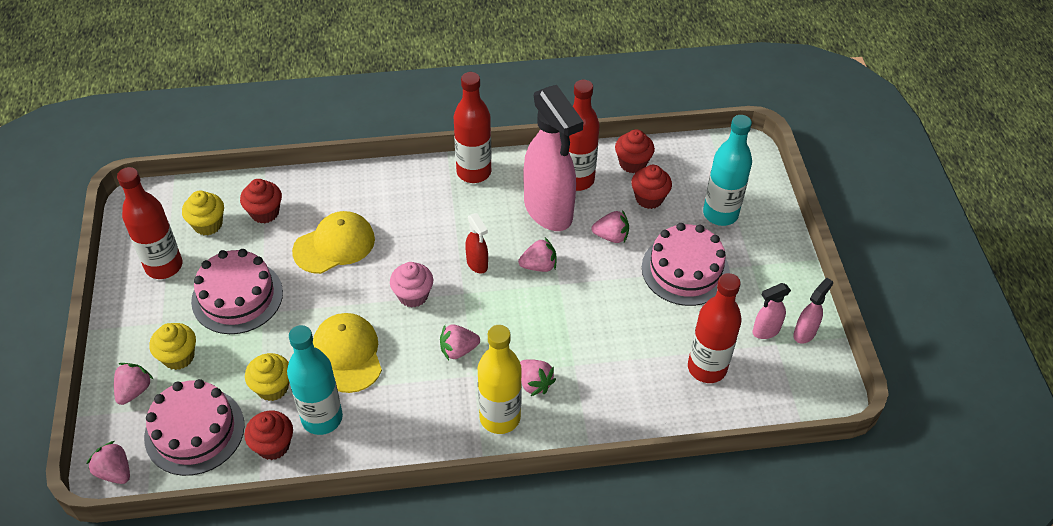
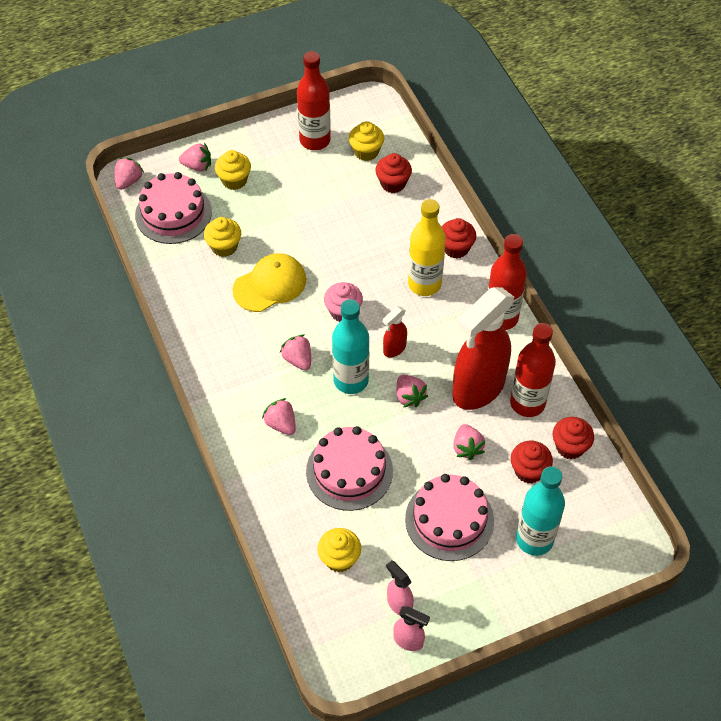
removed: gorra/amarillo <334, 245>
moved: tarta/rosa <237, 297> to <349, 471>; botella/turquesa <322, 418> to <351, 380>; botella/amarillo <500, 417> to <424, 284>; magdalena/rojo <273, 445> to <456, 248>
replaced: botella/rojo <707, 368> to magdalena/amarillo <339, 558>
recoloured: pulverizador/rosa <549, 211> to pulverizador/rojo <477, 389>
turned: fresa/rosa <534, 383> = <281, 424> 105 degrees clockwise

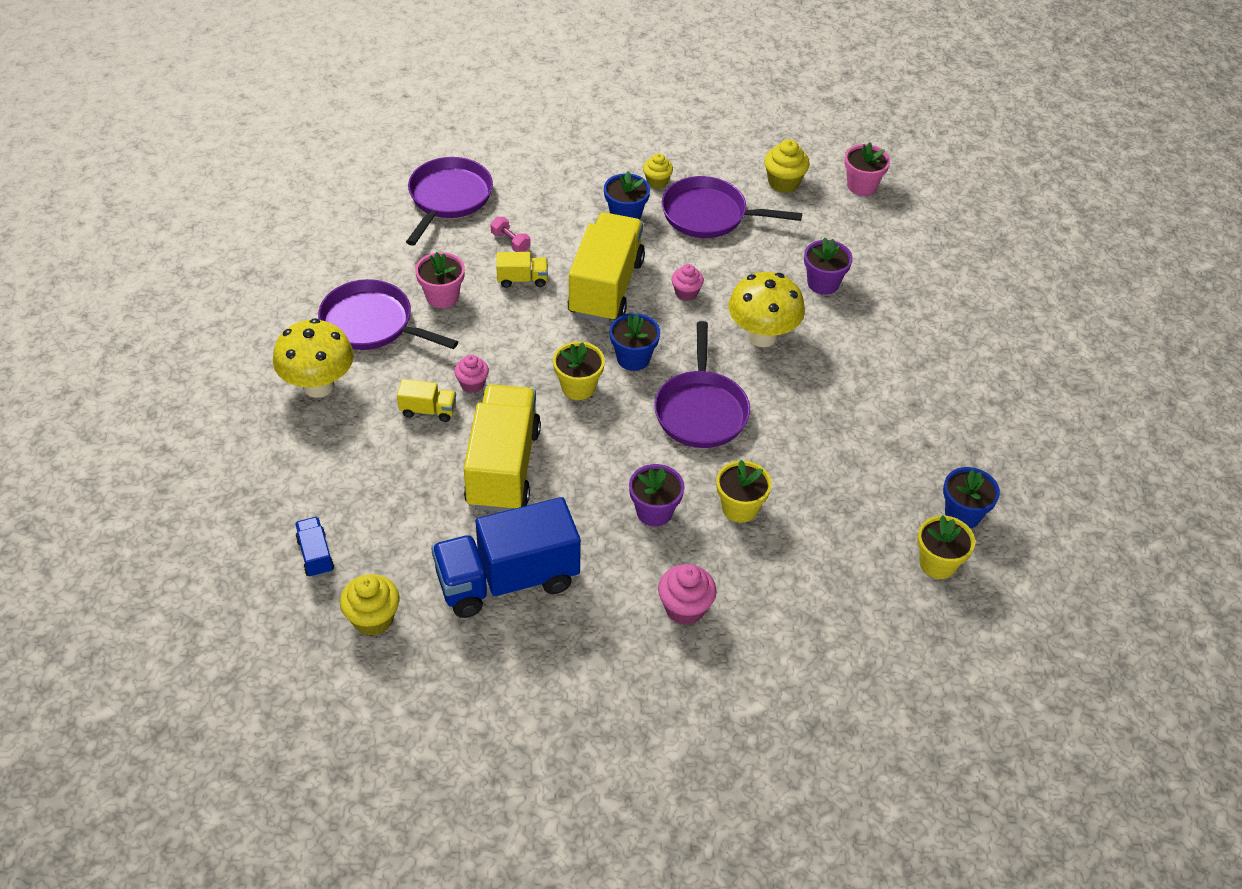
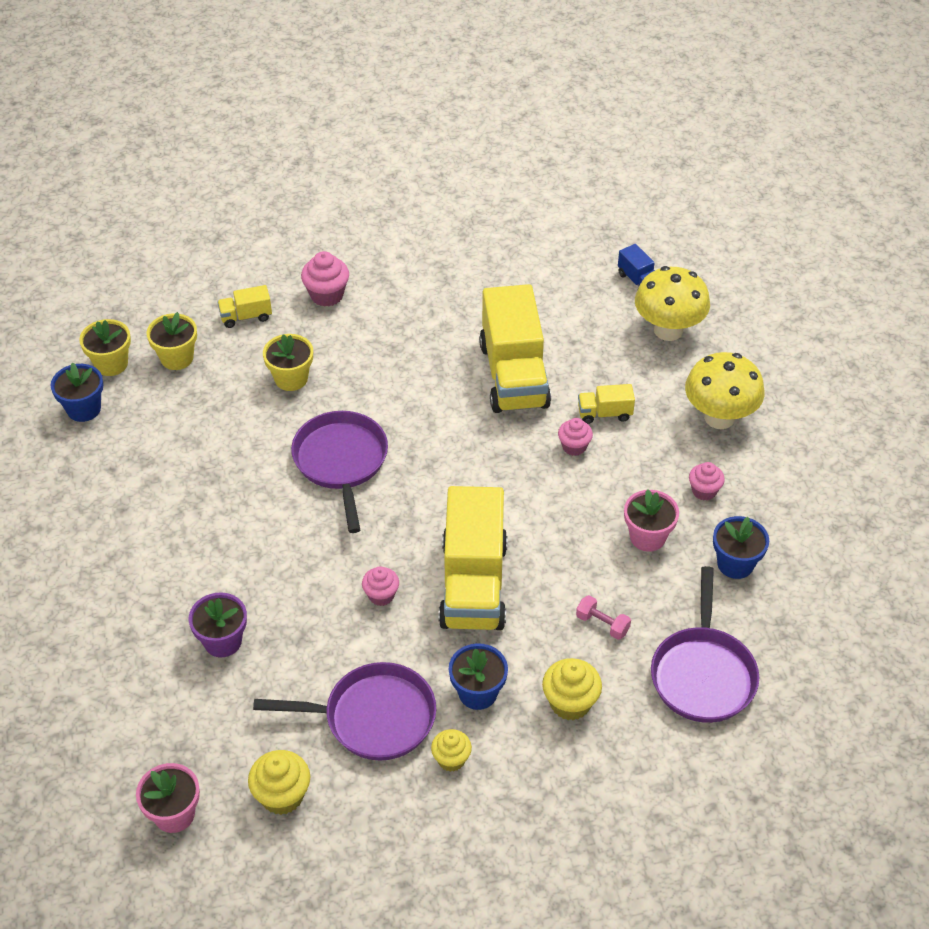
removed: camión/azul <507, 580>; maceta/morado <654, 512>
moved: maceta/amarillo <578, 387> to <177, 358>; camión/amarillo <522, 279> to <246, 316>; magdalena/amarillo <373, 619> to <570, 703>; seta/amarillo <762, 336> to <668, 330>; maceta/azul <633, 358> to <735, 564>
replaced: sartén/morado <372, 324> to magdalena/rosa <704, 491>

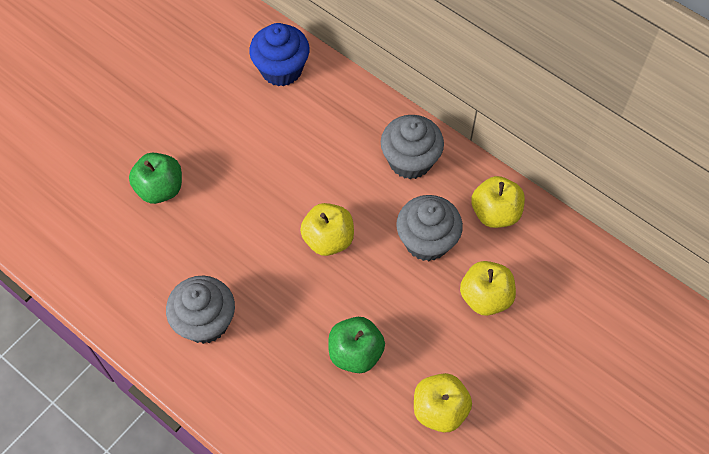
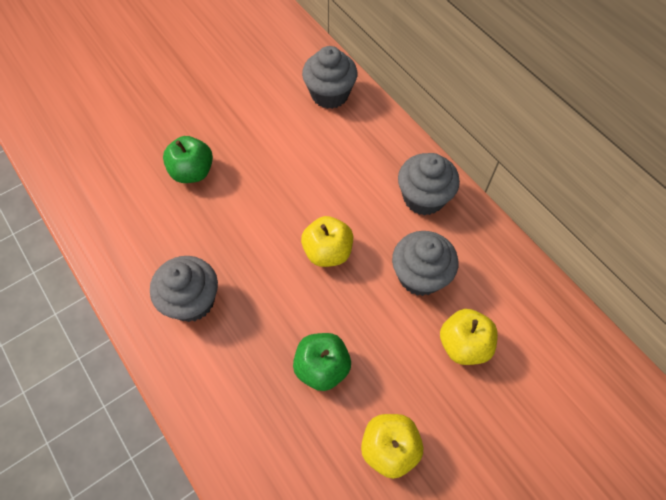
removed: manzana/amarillo <495, 213>
recoloured: magdalena/azul <281, 69> to magdalena/gris <330, 94>

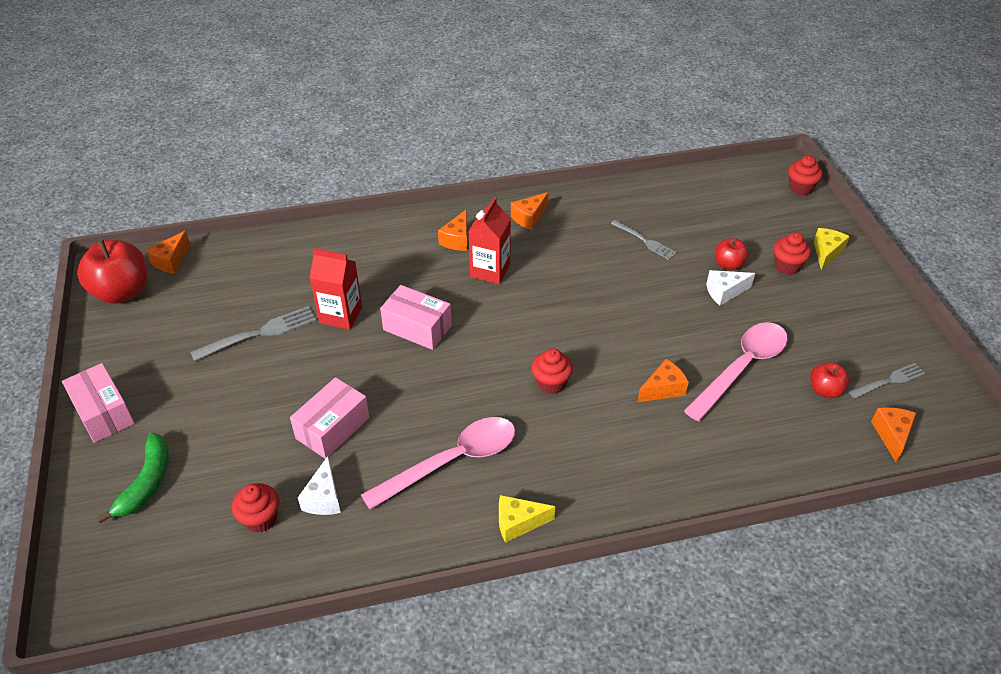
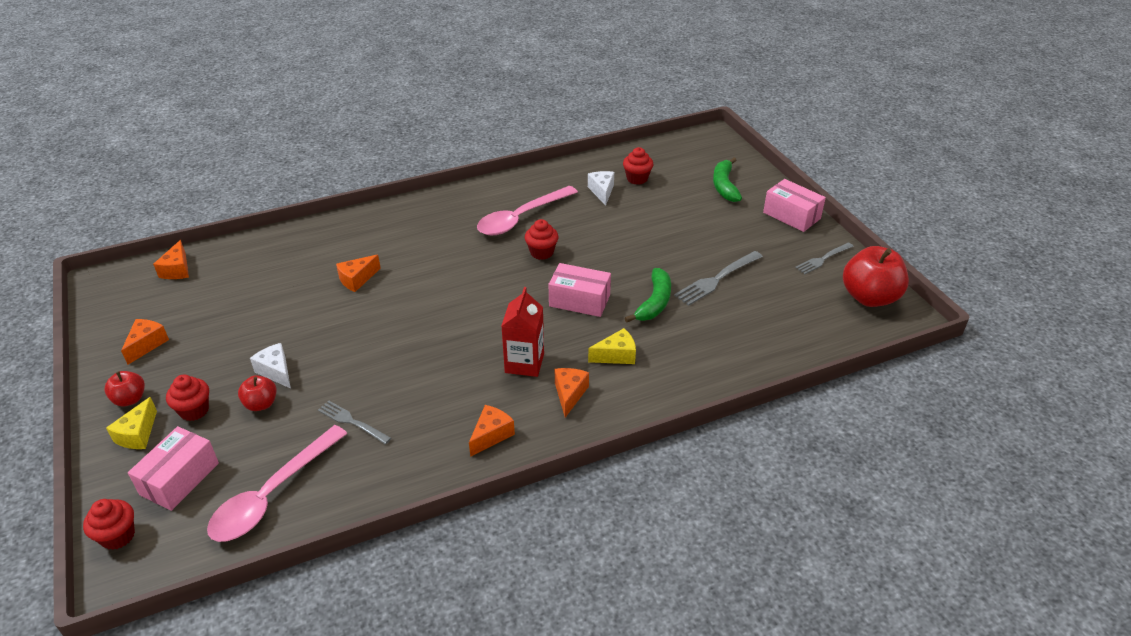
moved: manzana/rojo <825, 390> to <130, 399>; queso/naranja <171, 260> to <147, 344>; caja/rosa <332, 428> to <180, 479>; cuchara/rosa <742, 368> to <272, 495>; magdalena/rojo <551, 383> to <541, 252>; queso/amarillo <518, 523> to <616, 355>; tenedor/gris <889, 381> to <823, 259>
replaced: cartón de leche/rojo <341, 315> to plátano/verde <654, 302>
turned: queso/blanco <724, 292> = <276, 371> 105 degrees counterclockwise

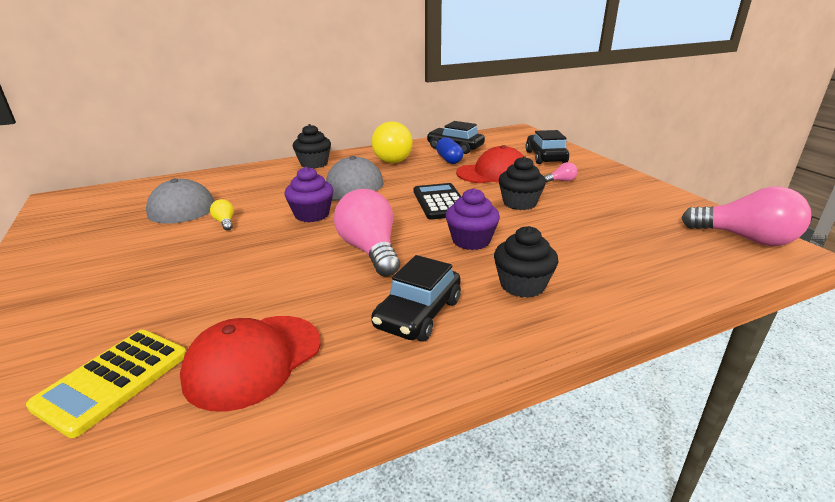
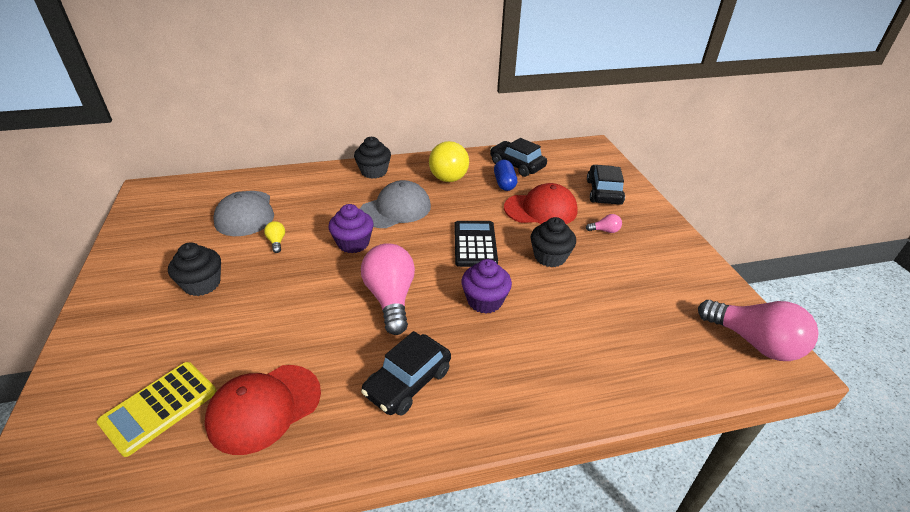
moved: magdalena/negro <522, 285> to <202, 284>

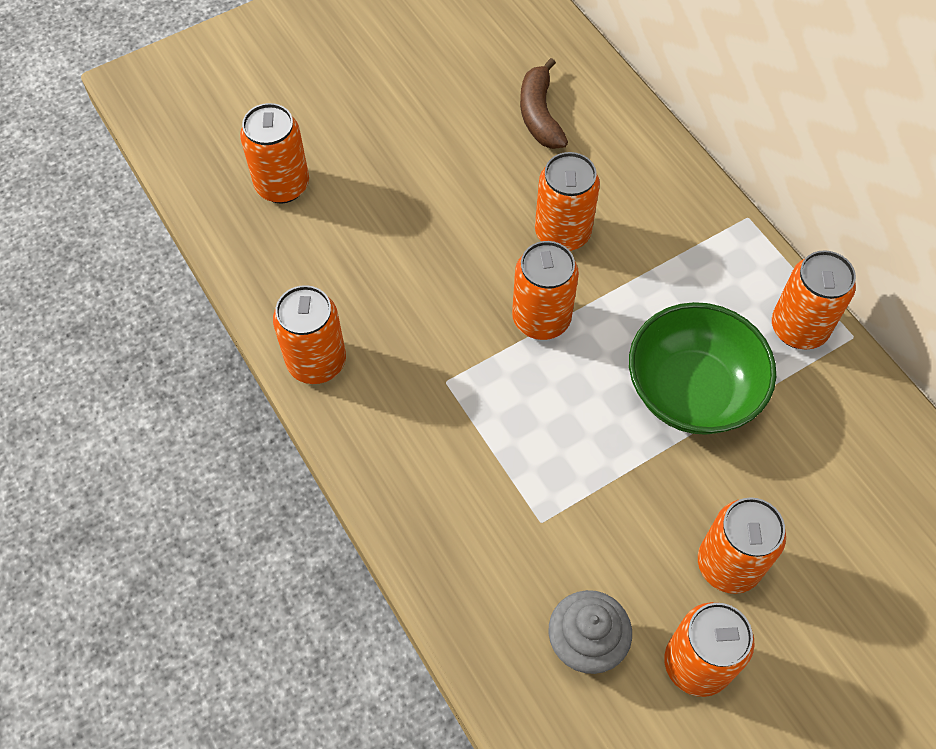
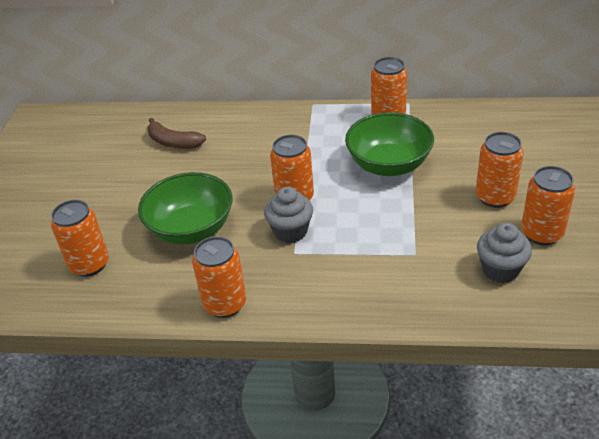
removed: lata/naranja <562, 233>
added: cuenco/verde <191, 229>; magdalena/gris <290, 231>

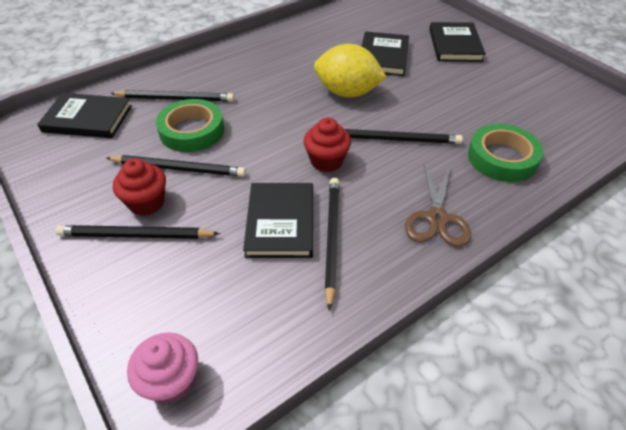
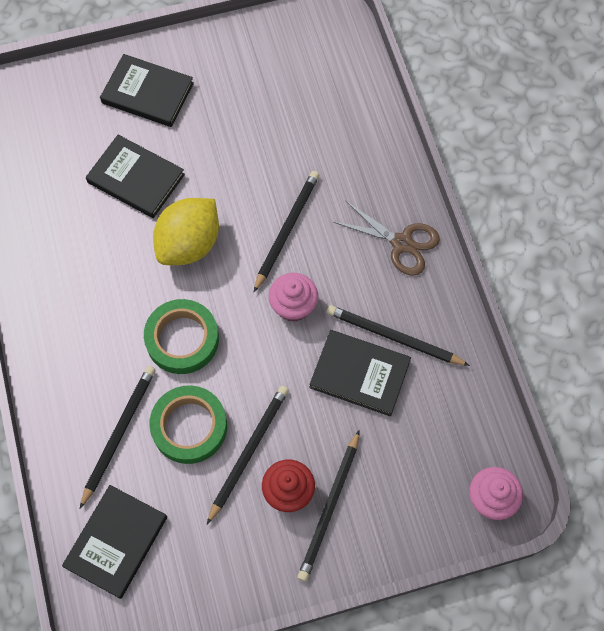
moved: cinta adhesiva/verde <502, 158> to <182, 339>
recoloured: magdalena/rojo <326, 161> to magdalena/rosa <293, 306>

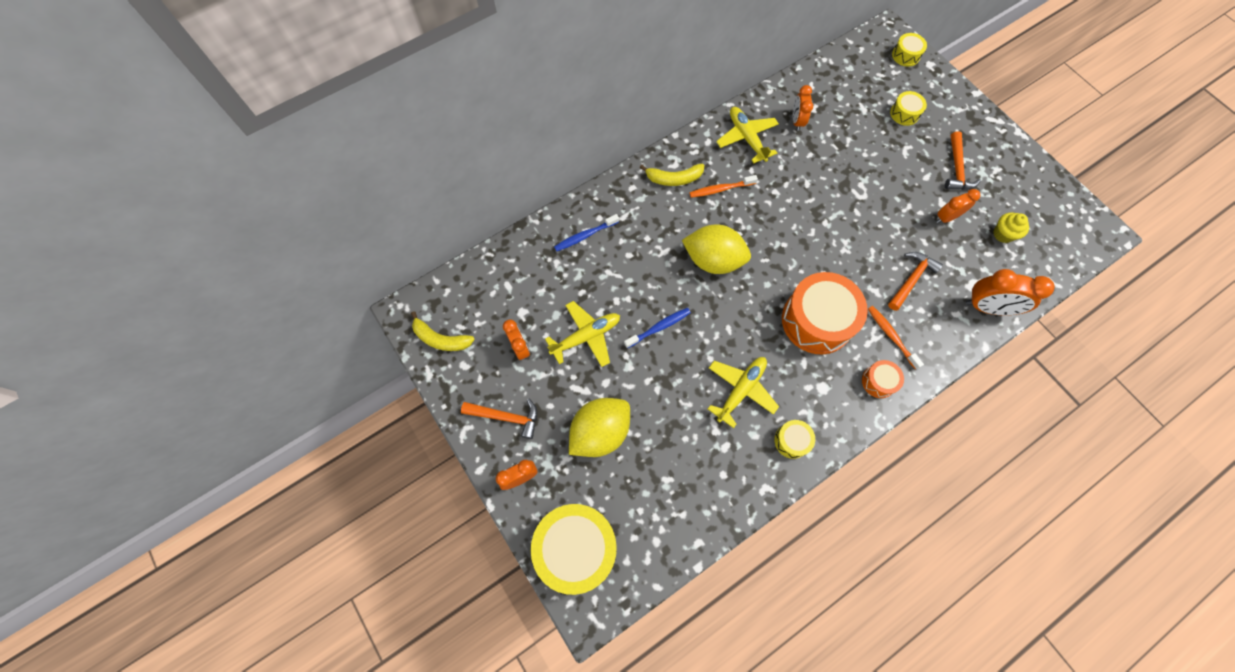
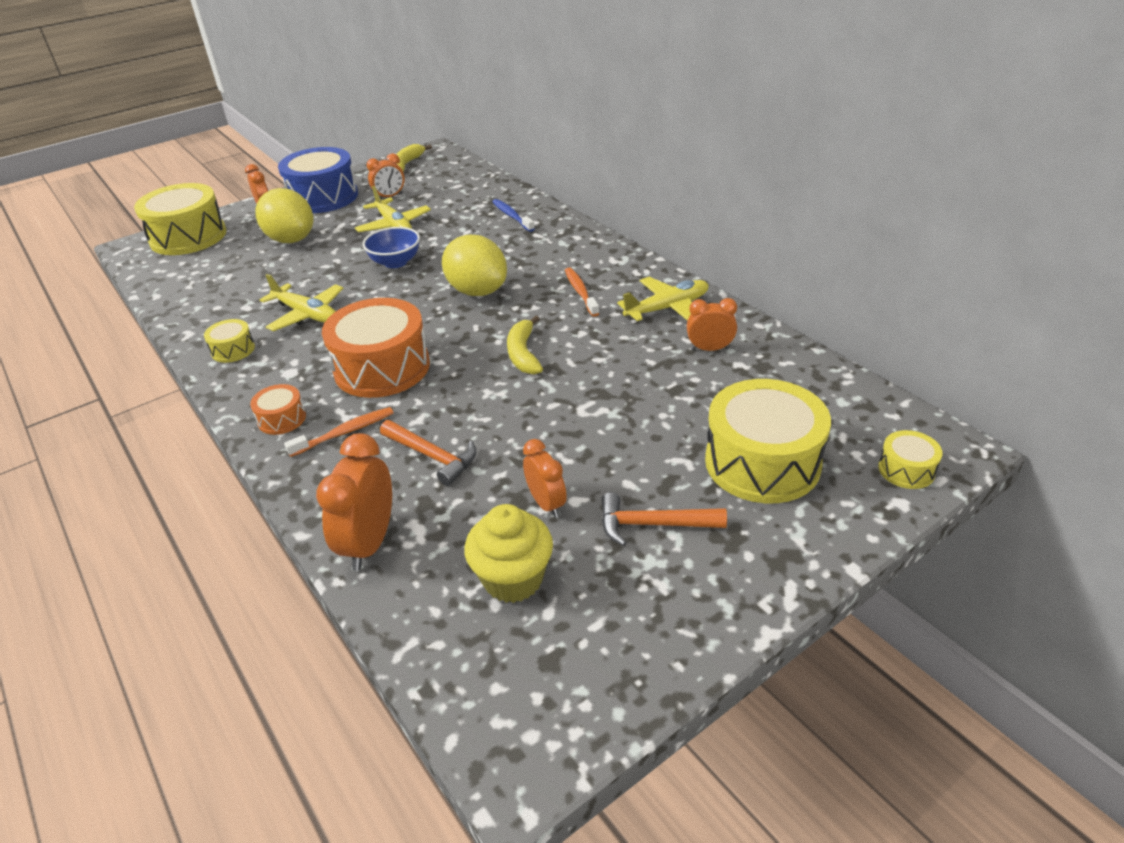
moved: plátano/amarillo <674, 179> to <523, 354>
replaced: martillo/naranja <506, 417> to tambor/azul <323, 197>; cepillo de dientes/azul <659, 327> to cuenco/azul <395, 262>
turned: limón/amarillo <713, 260> = <477, 291> 60 degrees counterclockwise
resized: magdalena/amarillo <1003, 234> = <513, 579> x1.55; tambor/amarillo <904, 113> = <762, 462> x2.16

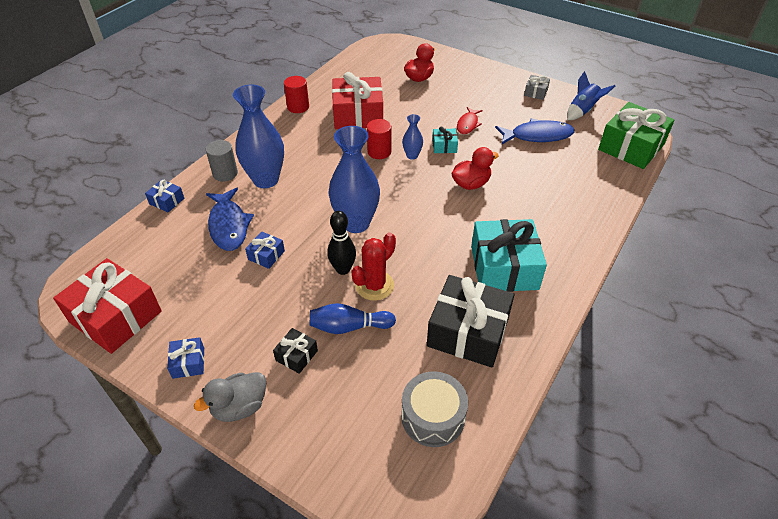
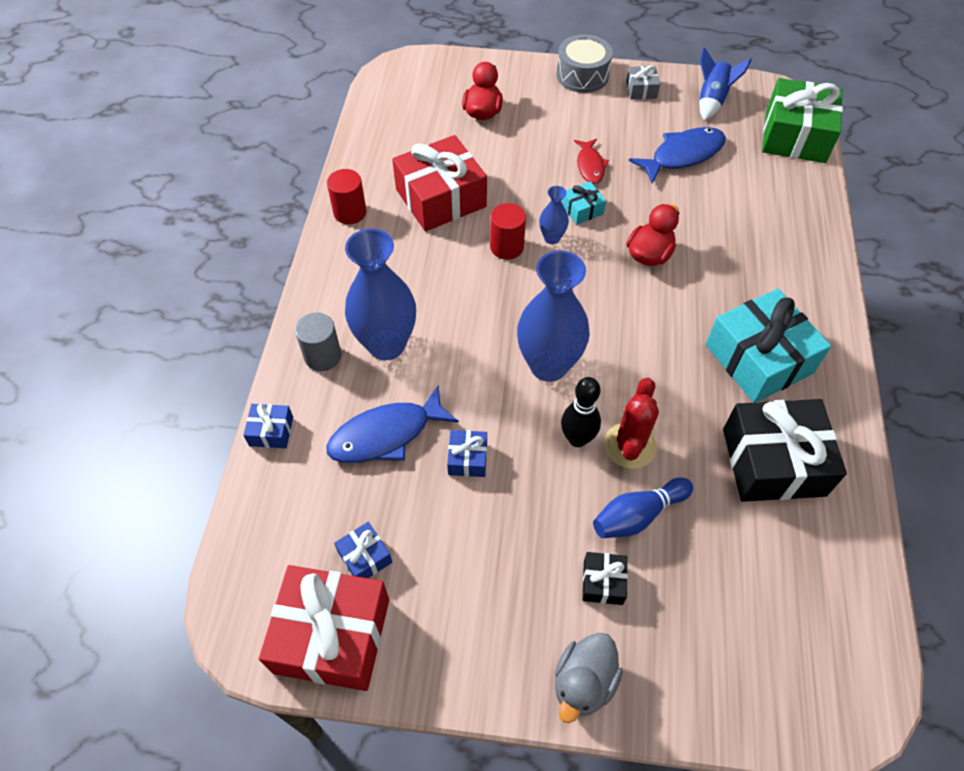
moved: regalo/azul <188, 363> to <364, 557>; tambor/gris <433, 417> to <582, 75>
turned: pez/azul <229, 225> = <386, 434> 105 degrees clockwise

